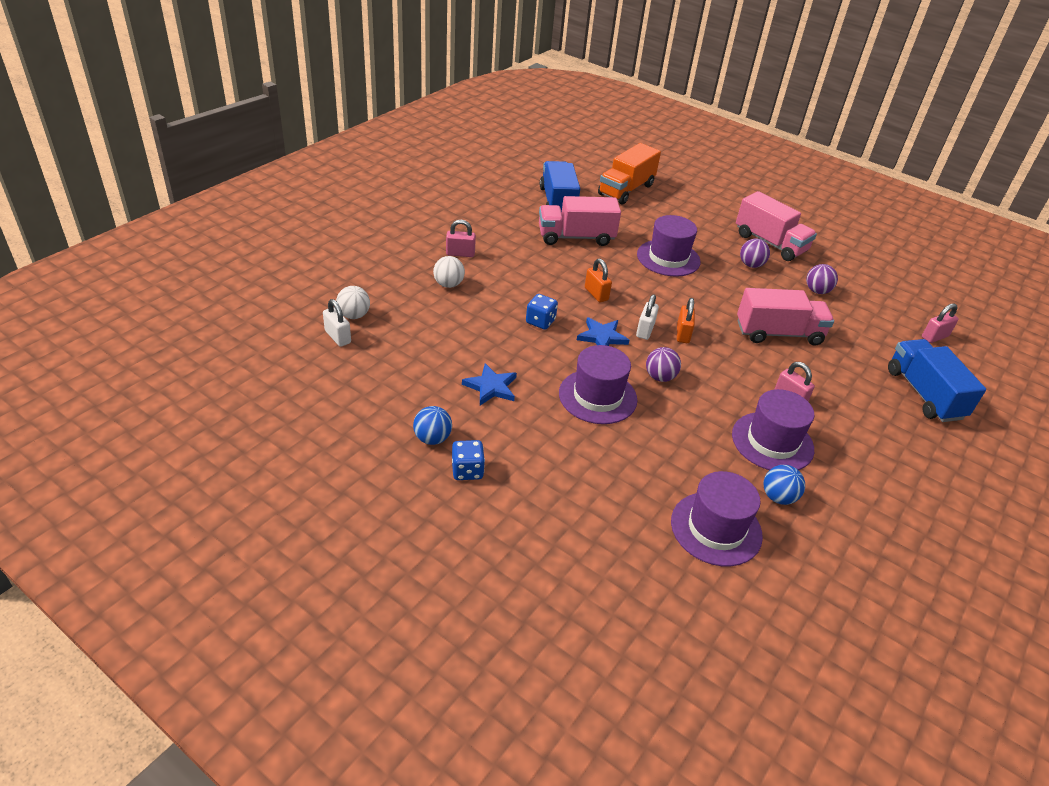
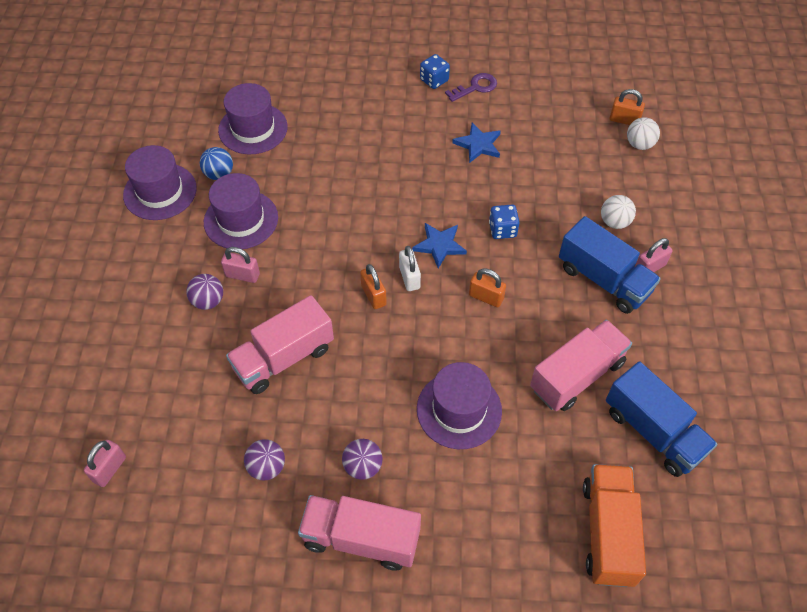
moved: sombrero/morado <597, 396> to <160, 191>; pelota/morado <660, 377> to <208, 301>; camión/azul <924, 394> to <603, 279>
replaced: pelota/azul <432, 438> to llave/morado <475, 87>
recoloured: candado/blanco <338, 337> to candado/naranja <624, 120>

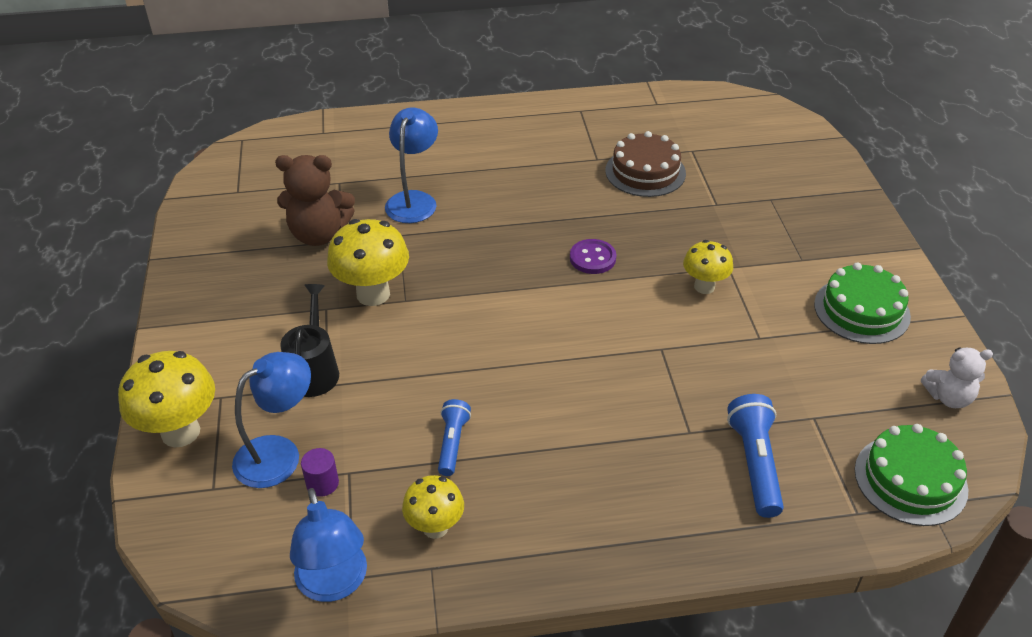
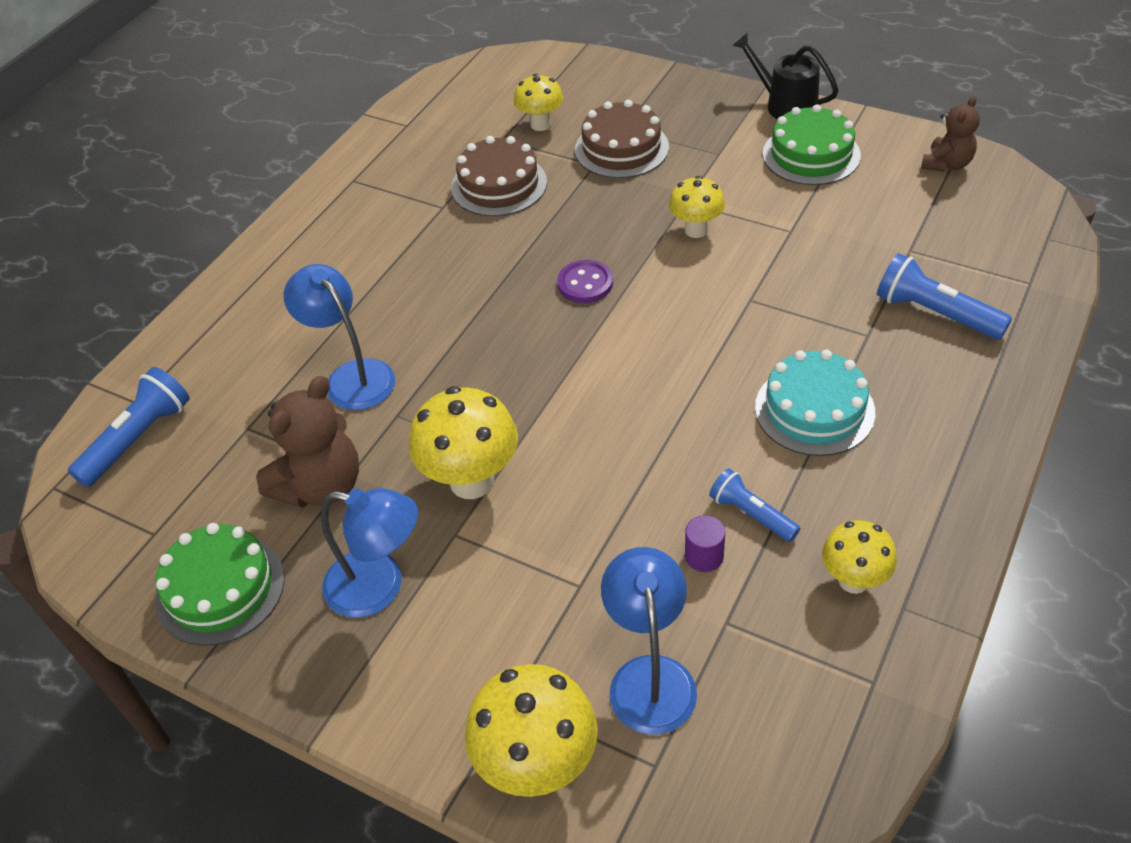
added: lámpara de mano/azul <138, 439>; seta/amarillo <540, 124>; tarta/marrón <621, 148>; tarta/turquesa <814, 409>
moved: tarta/verde <910, 480> to <220, 588>; lámpara/azul <334, 584> to <379, 587>; cilindro/morado <322, 483> to <704, 556>; regadera/negro <314, 369> to <784, 105>
recoloured: osito/blanco <948, 397> to osito/marrón <946, 164>

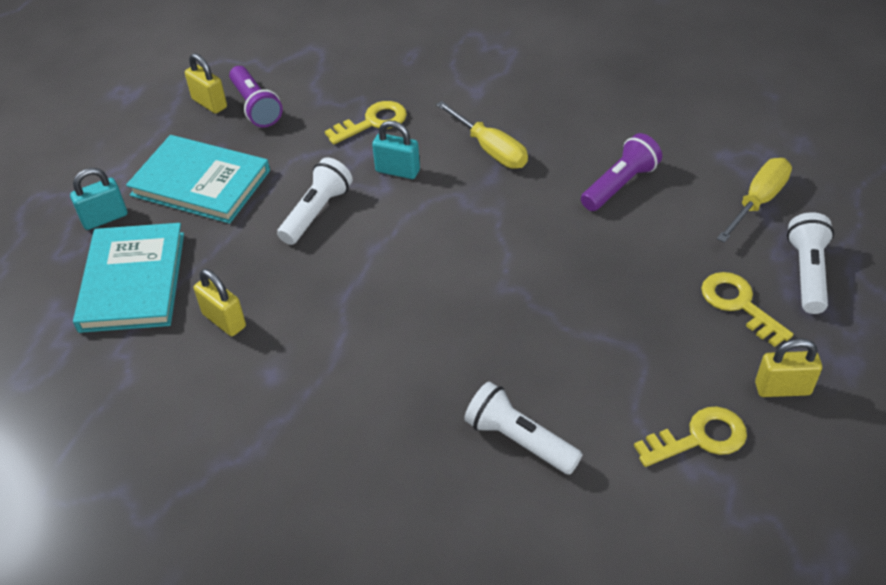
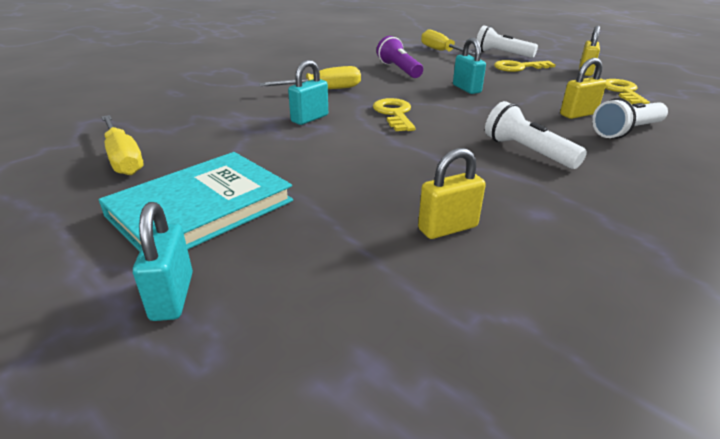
removed: libro/turquesa <133, 281>
added: candado/turquesa <466, 89>
moved: llave/amarillo <373, 122> to <394, 114>; lámpara de mano/blanco <317, 212> to <527, 151>; candado/amarillo <209, 103> to <578, 114>
replaced: lámpara de mano/morado <256, 107> to destornillador/amarillo <123, 158>

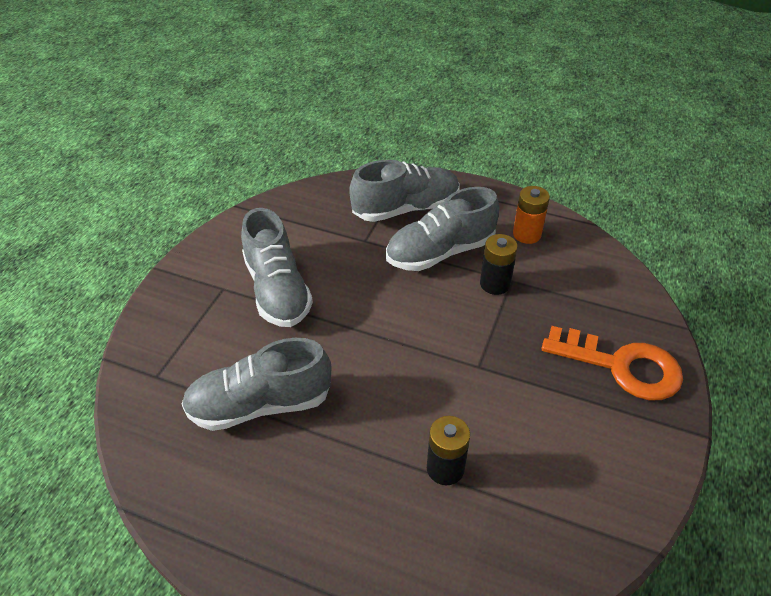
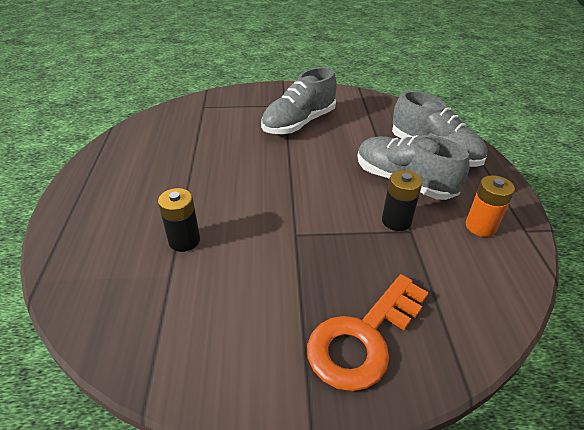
removed: zapato/gris <260, 404>
turned: llave/naranja <621, 366> = <363, 338> 45 degrees clockwise

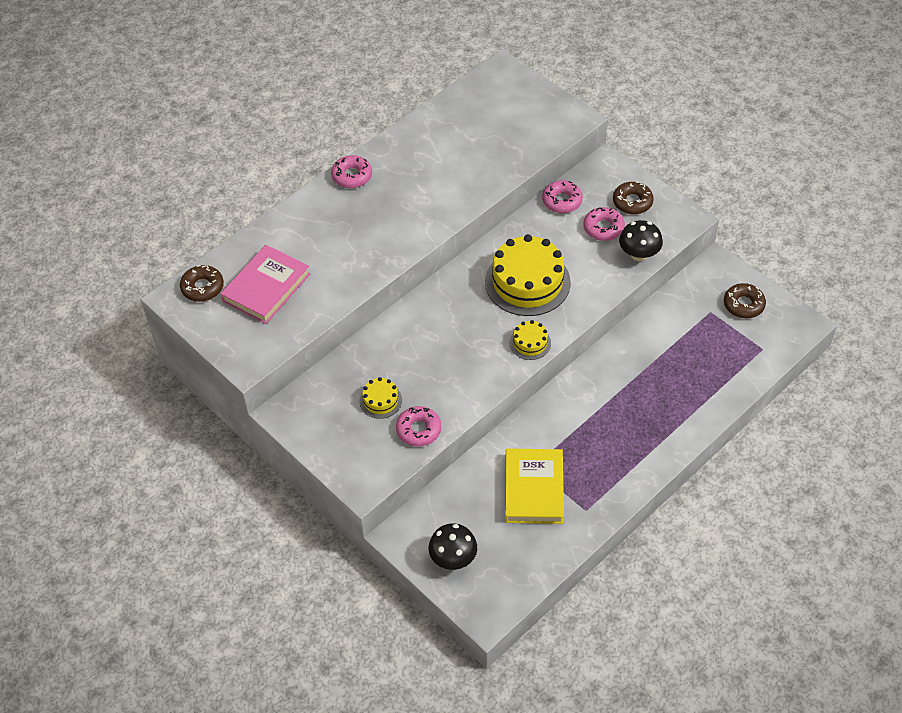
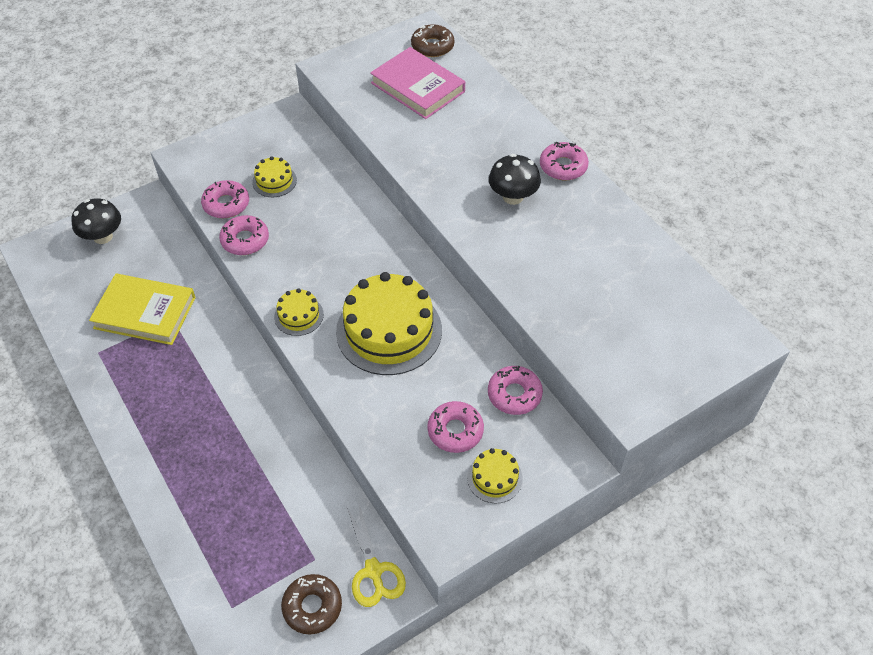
added: rosquilla/rosa <245, 240>; tijeras/amarillo <373, 570>
moved: seta/negro <639, 254> to <513, 197>
replaced: rosquilla/marrón <632, 202> to tarta/amarillo <494, 478>

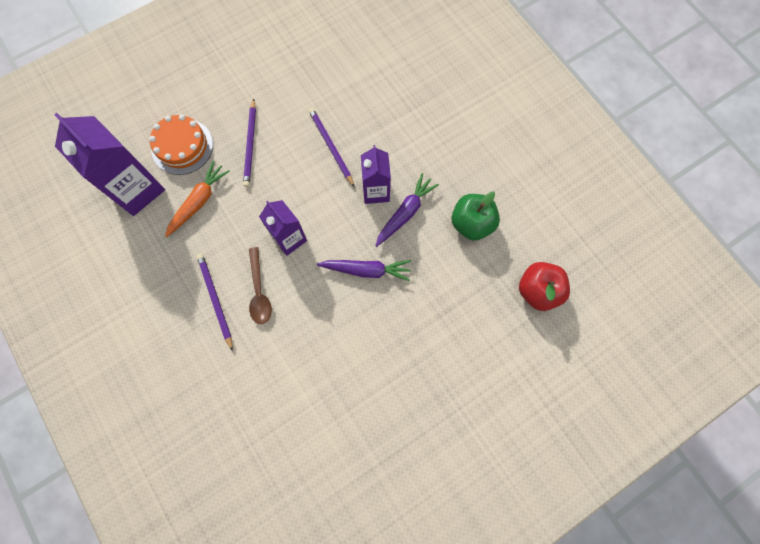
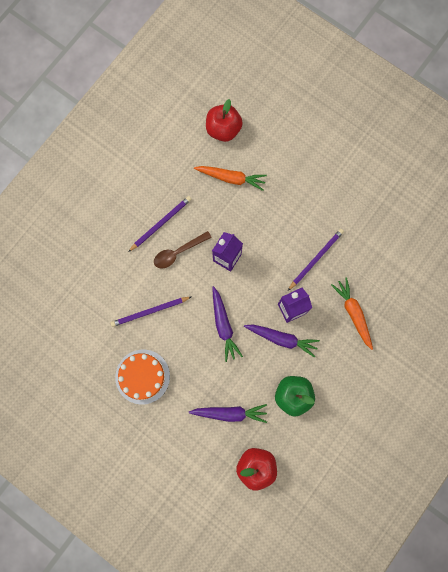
added: zanahoria/morado <230, 413>; zanahoria/naranja <353, 313>
moved: lápiz/morado <250, 145> to <150, 311>; tarta/naranja <182, 146> to <142, 376>
replaced: cartón de leche/morado <137, 190> to manzana/rojo <223, 129>

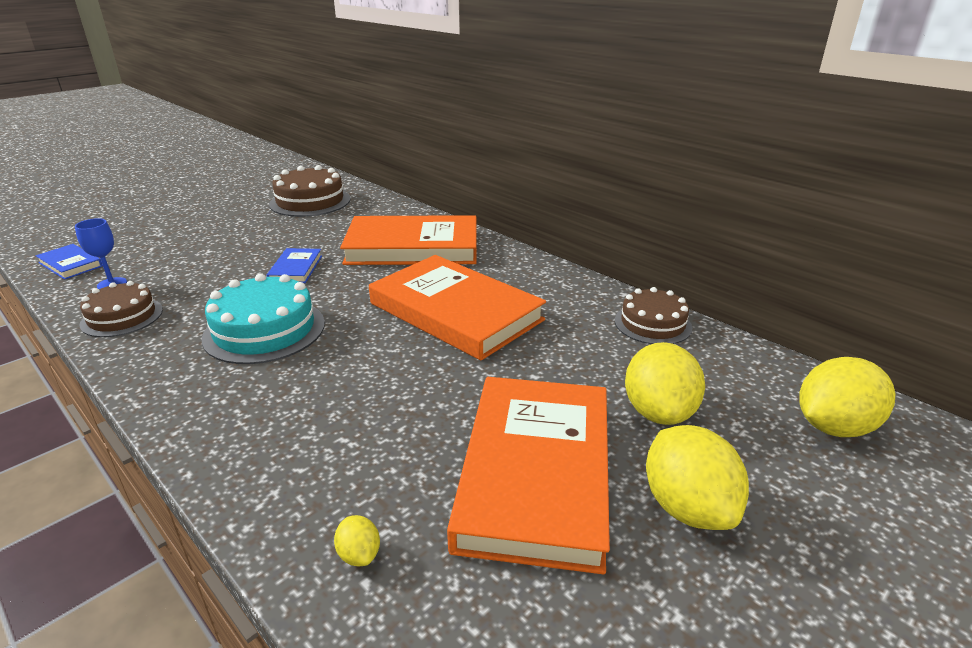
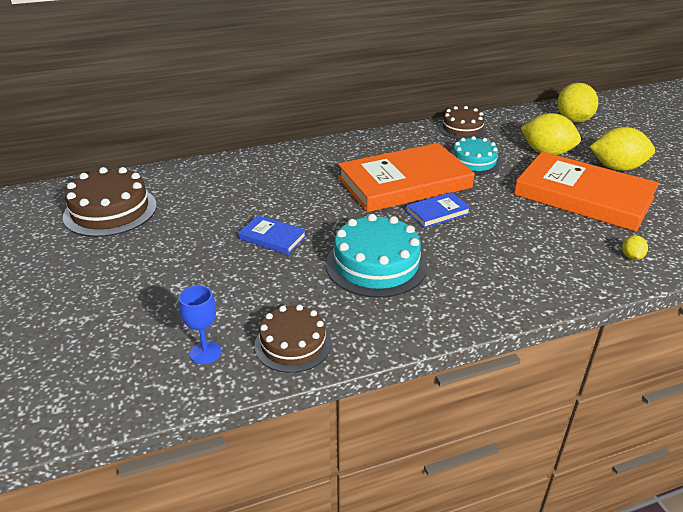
removed: libro/naranja <413, 247>
added: tarta/turquesa <473, 162>
moved: libro/azul <70, 264> to <437, 212>
turned: limón/amarillo <359, 554> = <631, 257> 75 degrees counterclockwise

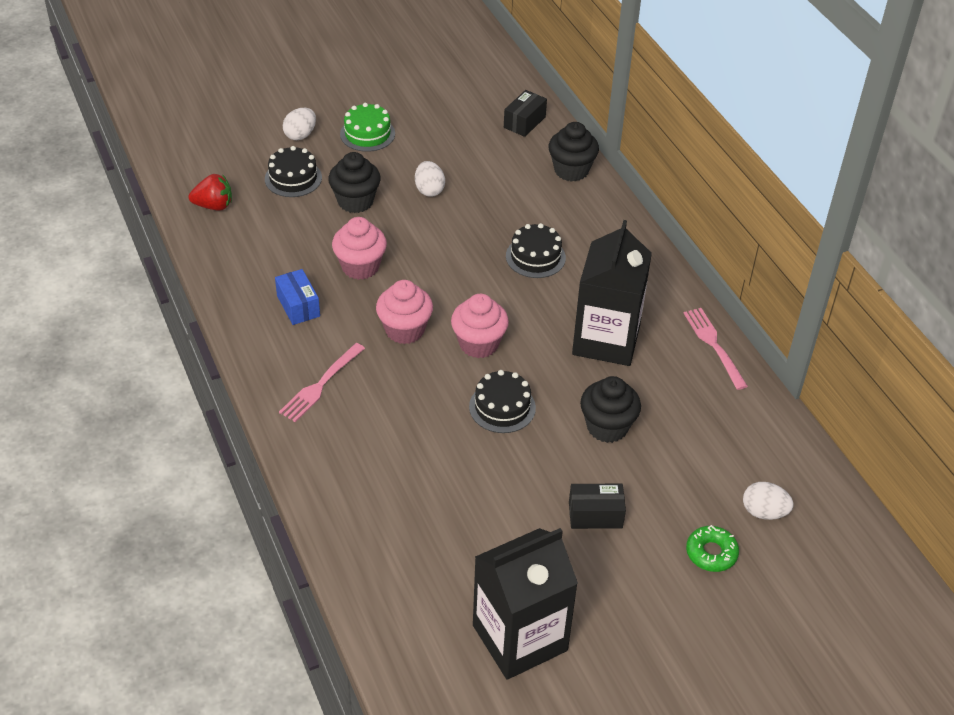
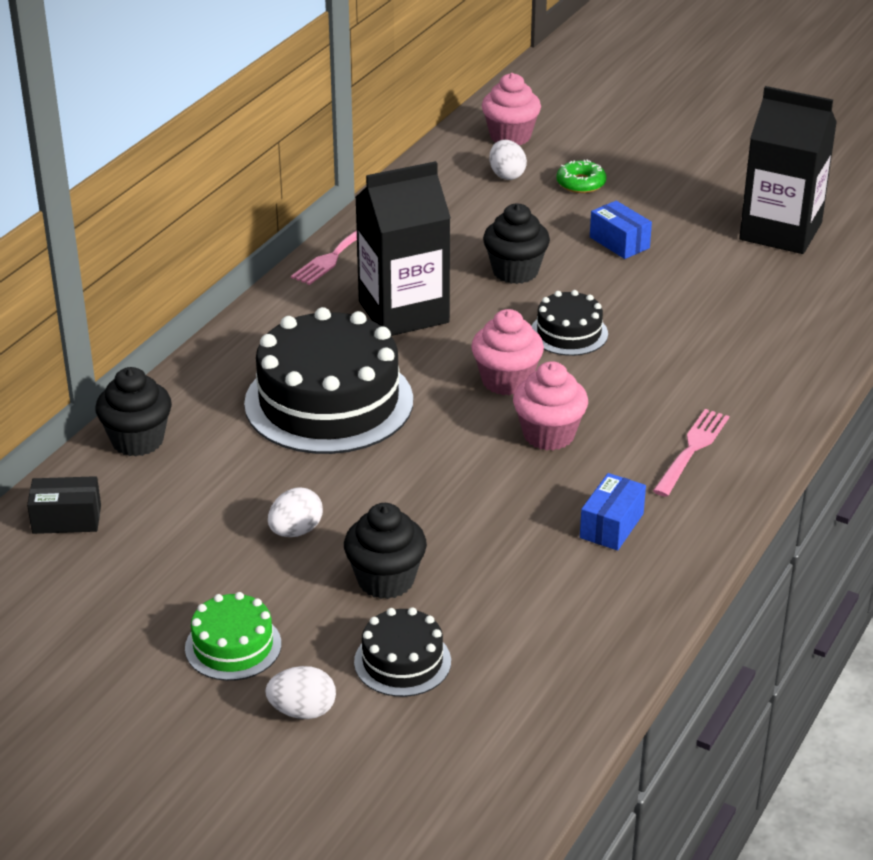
removed: fresa/rojo <214, 206>
moved: magdalena/rosa <360, 267> to <510, 136>
recoloured: caja/negro <595, 515> to caja/azul <619, 242>
turned: tenedor/rosa <321, 384> = <692, 450> 60 degrees counterclockwise
resized: tarta/negro <535, 257> = <329, 402> x2.06

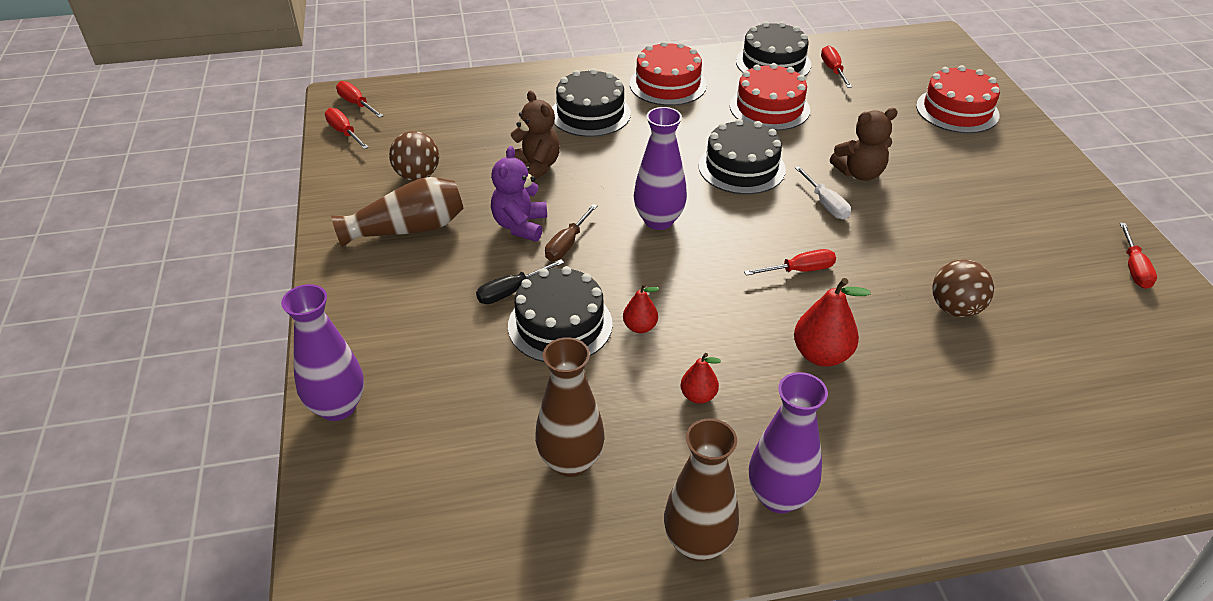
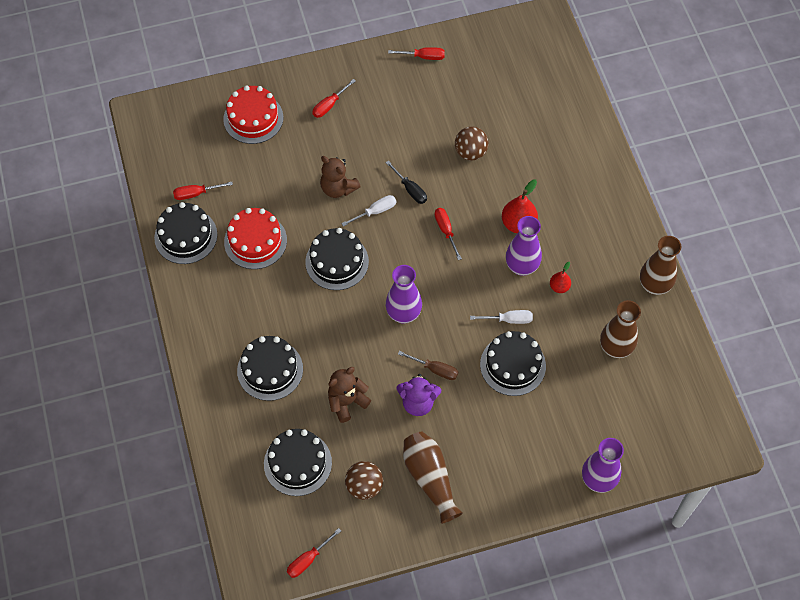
removed: tarta/rojo <668, 84>
added: tarta/negro <297, 463>
moved: destornillador/rojo <356, 104> to <329, 105>; destornillador/negro <511, 291> to <410, 189>; florero/morado <779, 497> to <521, 266>
replaced: pera/rojo <640, 327> to destornillador/blanco <508, 320>
turned: osito/marrón <859, 173> = <338, 188> 150 degrees clockwise

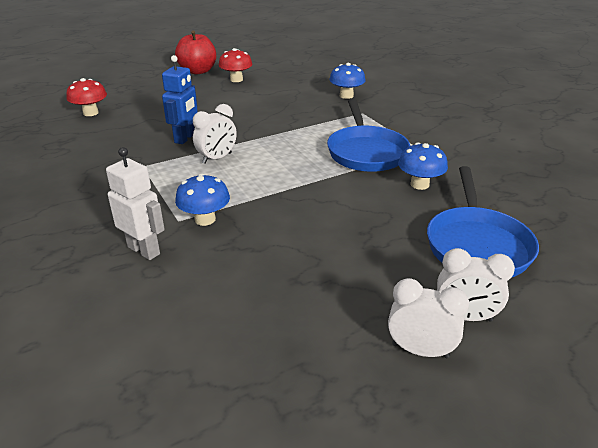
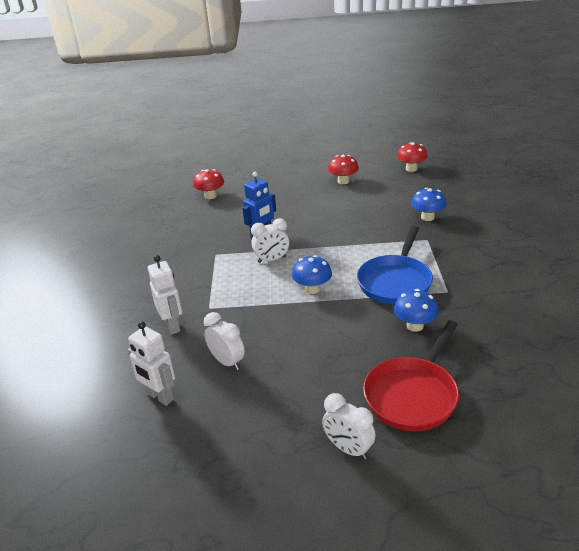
removed: manzana/rojo <198, 71>
added: robot/blanco <160, 397>; seta/rojo <411, 169>
moved: despertador/blanco <420, 350> to <227, 362>; seta/azul <205, 219> to <312, 289>
recoloured: sartén/azul <477, 245> to sartén/rojo <413, 395>

